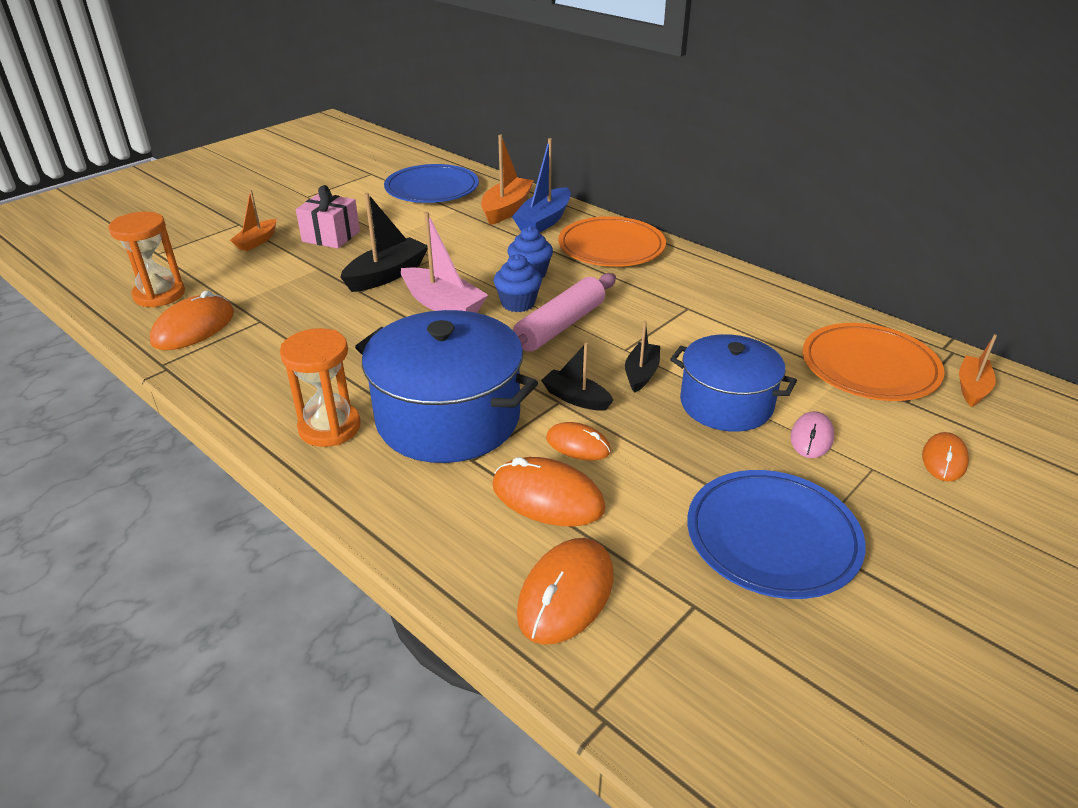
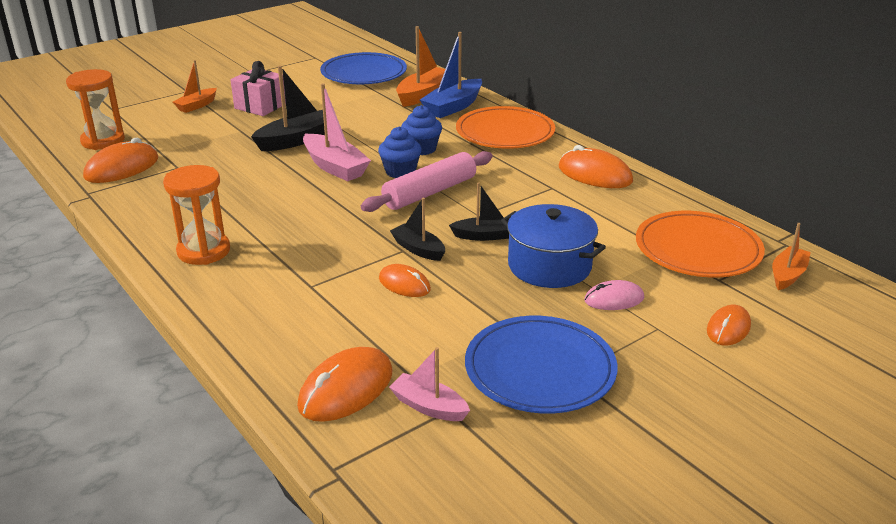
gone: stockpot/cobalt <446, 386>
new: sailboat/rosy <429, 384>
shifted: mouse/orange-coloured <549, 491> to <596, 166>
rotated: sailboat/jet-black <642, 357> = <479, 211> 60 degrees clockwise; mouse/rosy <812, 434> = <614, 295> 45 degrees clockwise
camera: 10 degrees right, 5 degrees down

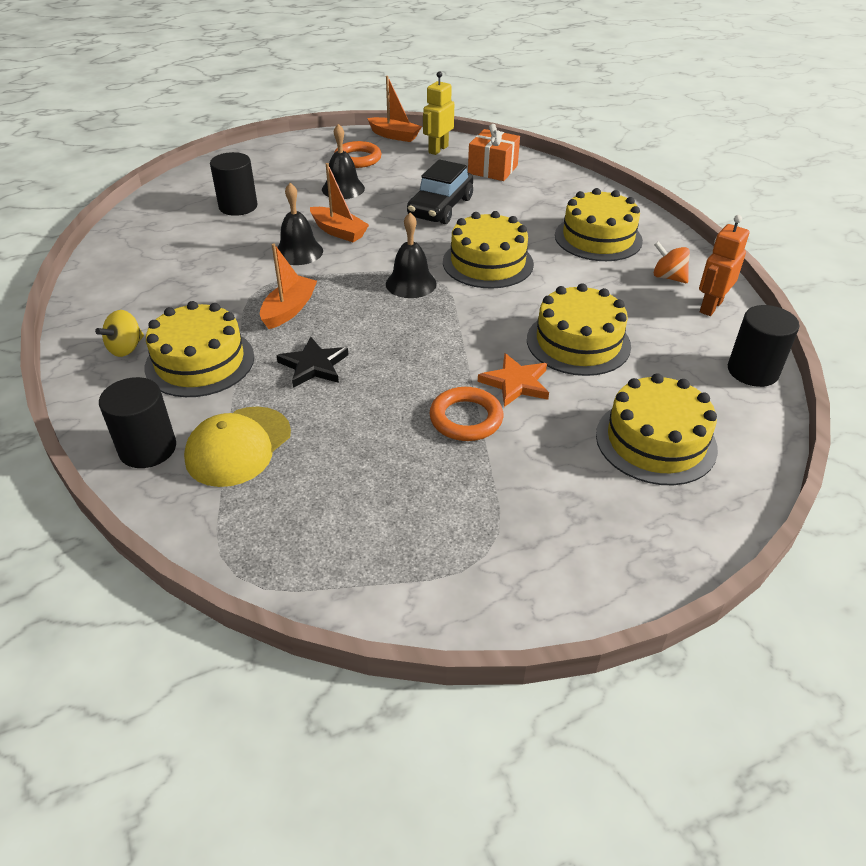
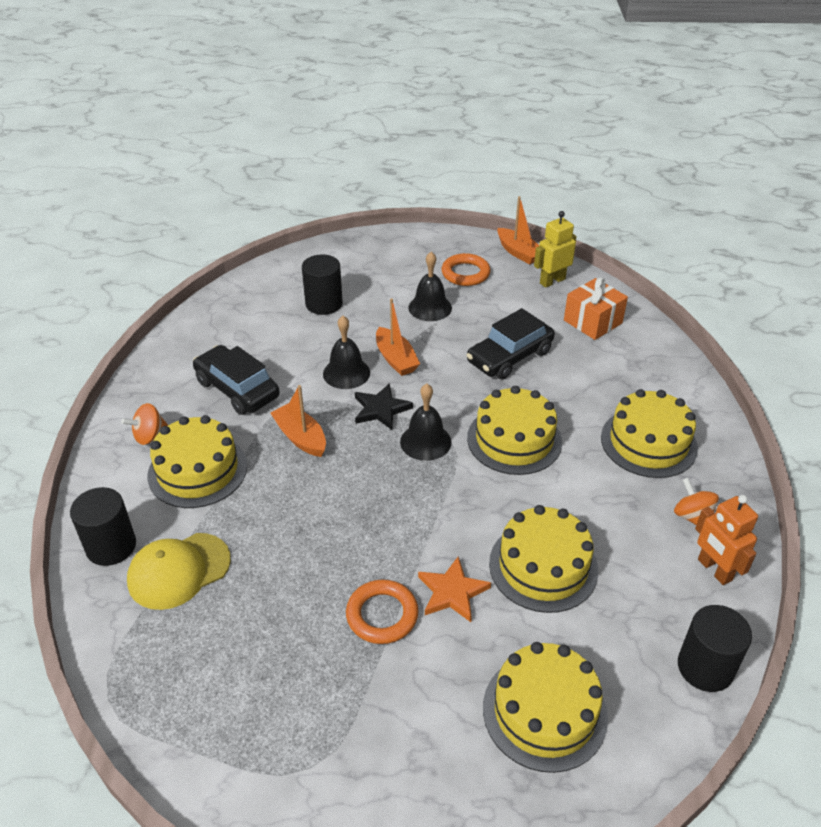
new: toy car/jet-black <236, 380>
shifted: five-pointed star/jet-black <312, 362> to <384, 406>
repainted: spinning top/yellow <119, 333> to spinning top/orange-coloured <144, 424>
rotated: sailboat/orange-coloured <288, 286> = <298, 421> 90 degrees counterclockwise; robot figure/orange-coloured <724, 265> = <726, 540> 90 degrees counterclockwise
camera: 25 degrees right, 0 degrees up

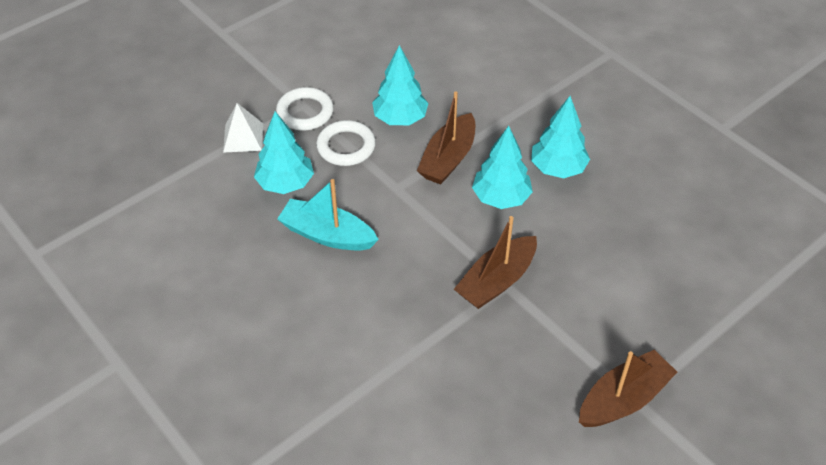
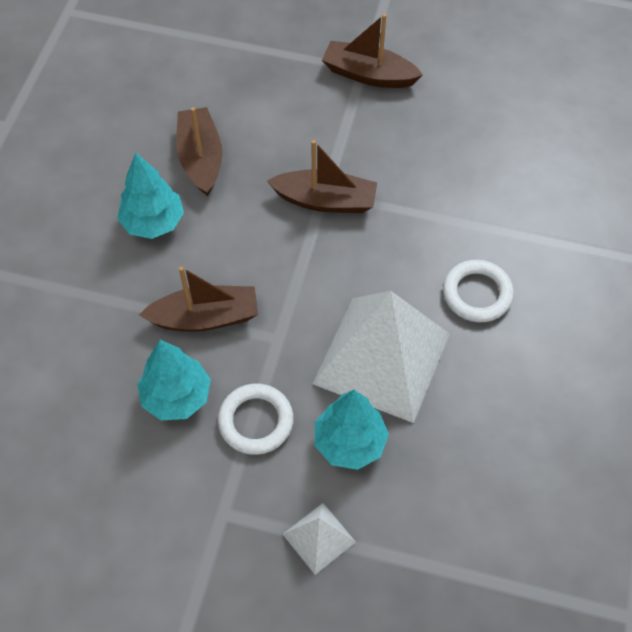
gone: tree/teal <502, 167>
new: sailboat/russet <199, 151>
shifted: hoop/pure white <305, 108> to <478, 291>
swapped: sailboat/teal <328, 214> to pyramid/pure white <381, 357>
camera: 125 degrees left, 10 degrees up

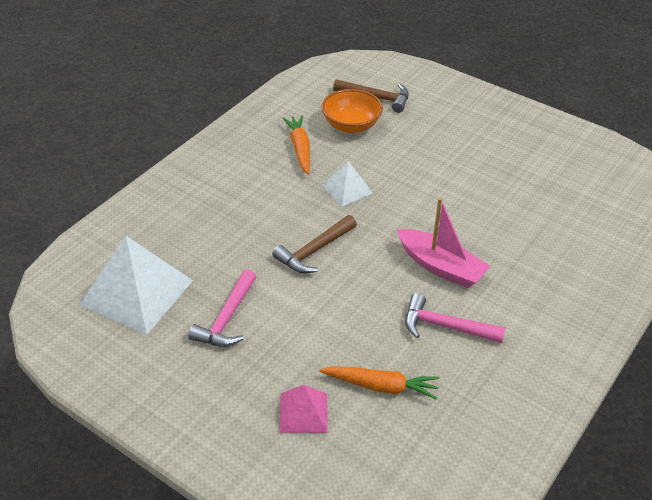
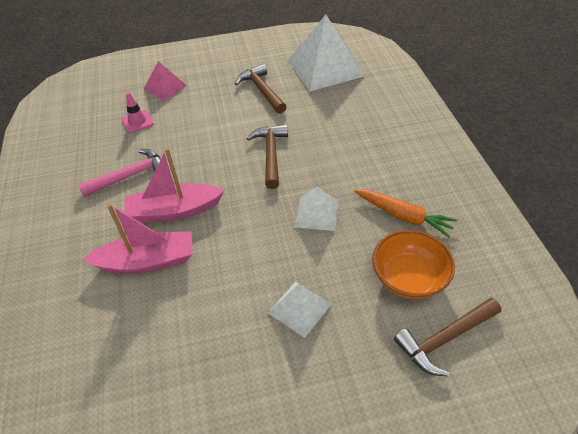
new: sailboat/rosy <138, 239>; pyramid/pure white <300, 310>
swapped: root vegetable/orange-coloured <379, 383> to road cone/rosy <137, 112>
repainted: hammer/rosy <222, 308> to hammer/russet <261, 89>
camera: 135 degrees right, 5 degrees up

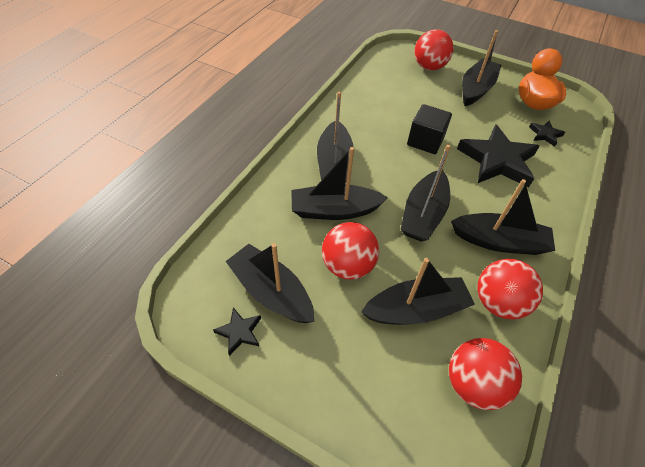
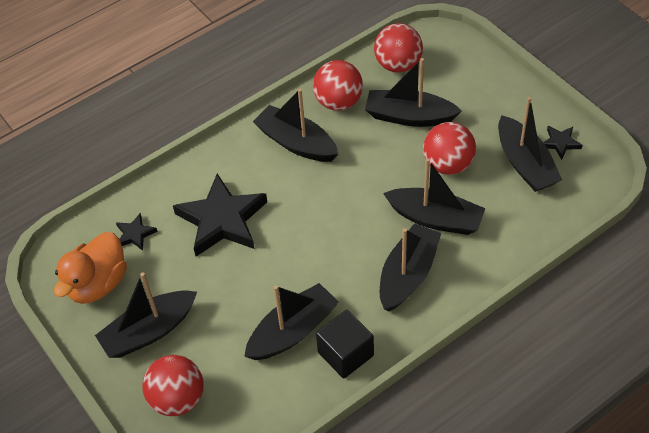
shifted: sailboat/jet-black <425, 193> to <291, 321>; solid cube/jet-black <429, 129> to <345, 344>
camera: 150 degrees left, 0 degrees up

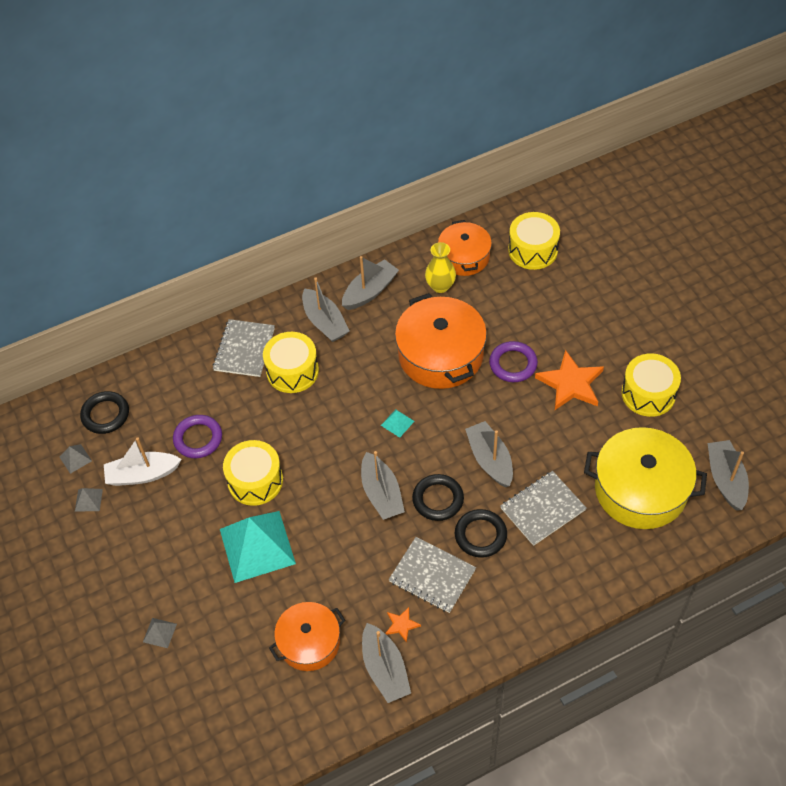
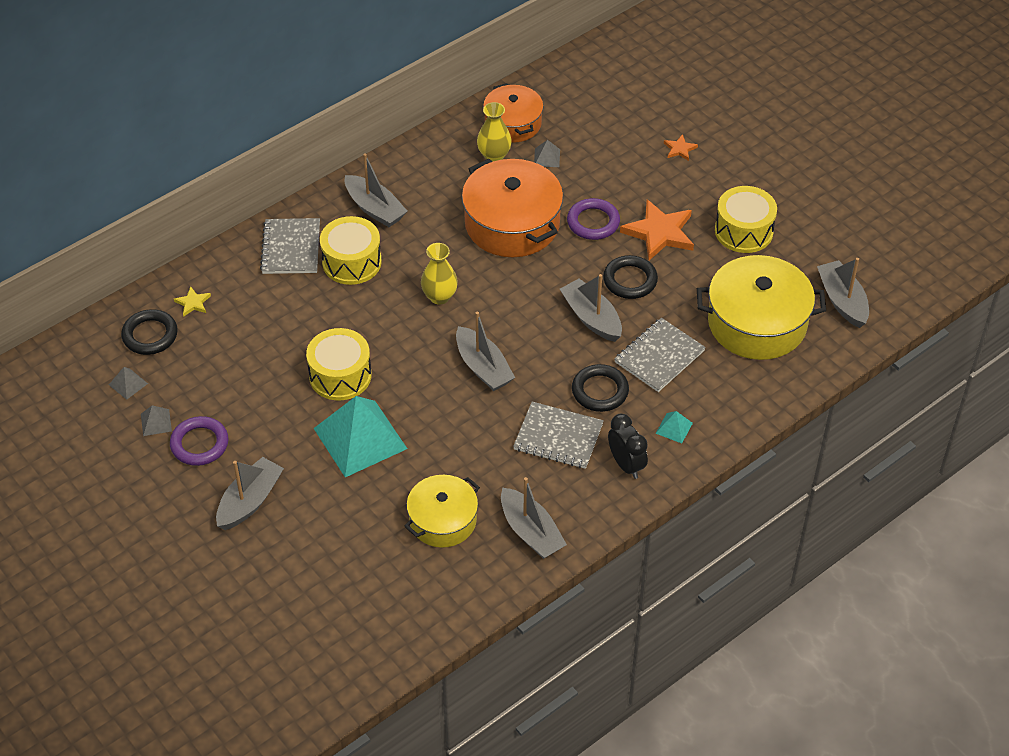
gone: sailboat/pure white <143, 461>; toy drum/yellow <534, 241>
new: five-pointed star/yellow <192, 301>; flower vase/yellow <439, 274>; clock/jet-black <628, 446>
shifted: hoop/royal purple <197, 436> to <199, 441>; sailboat/gray <370, 283> to <250, 493>; pyramid/gray <160, 633> to <547, 153>; hoop/jet-black <438, 497> to <630, 277>; pyramid/teal <397, 423> to <674, 427>; five-pointed star/orange-coloured <403, 625> to <681, 147>
repainted: stockpot/orange-coloured <307, 636> to stockpot/yellow <442, 511>
camera: 15 degrees left, 5 degrees down

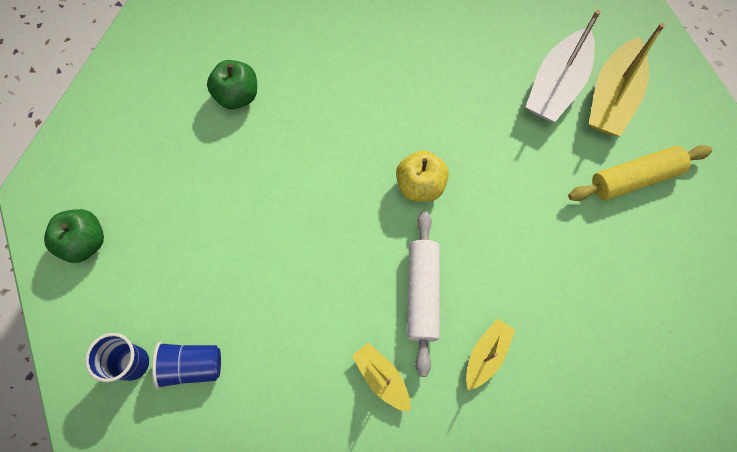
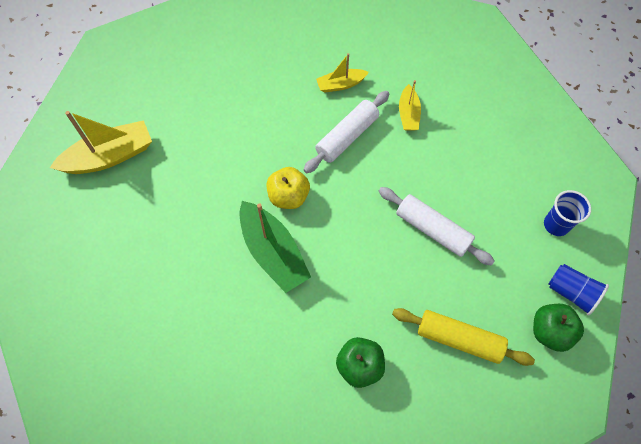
gone: sailboat/pure white <563, 66>
new: sailboat/leaf-green <275, 247>; pastry roller/pure white <437, 226>
shifted: pastry roller/yellow <640, 173> to <463, 337>; cup/cobalt <186, 365> to <579, 290>
camera: 140 degrees left, 5 degrees down

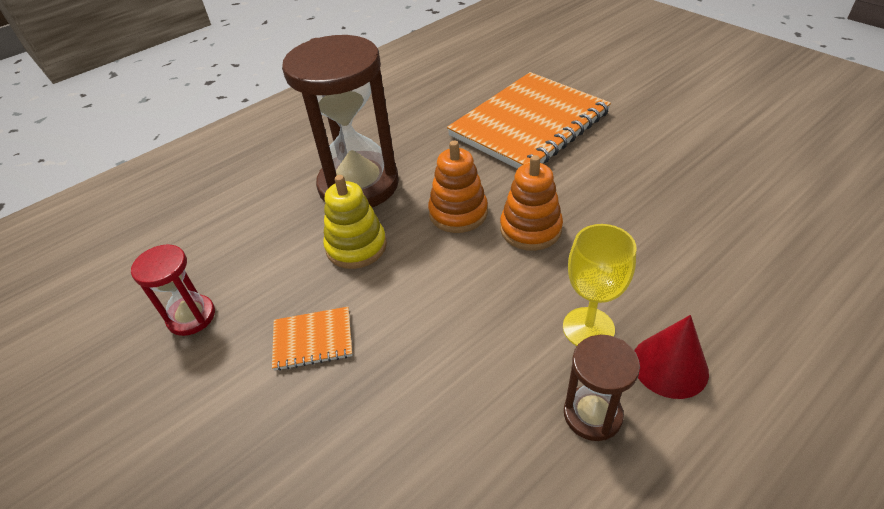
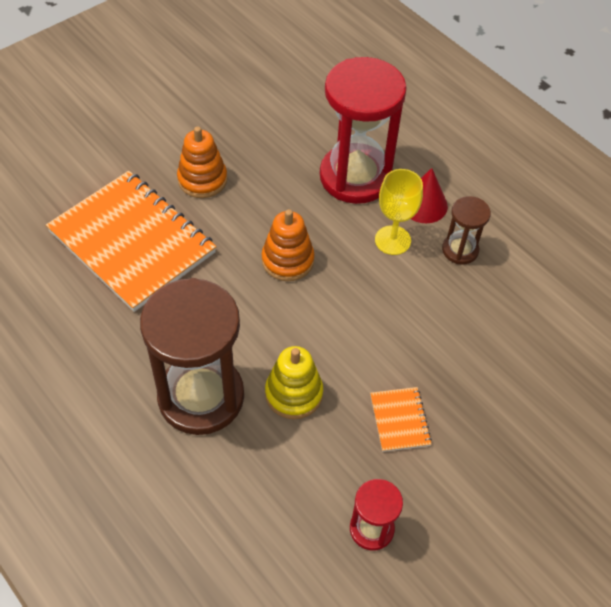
new: sandglass/scarlet <363, 130>
shifted: stacking toy/orange-coloured <458, 187> to <202, 162>
camera: 95 degrees left, 10 degrees up

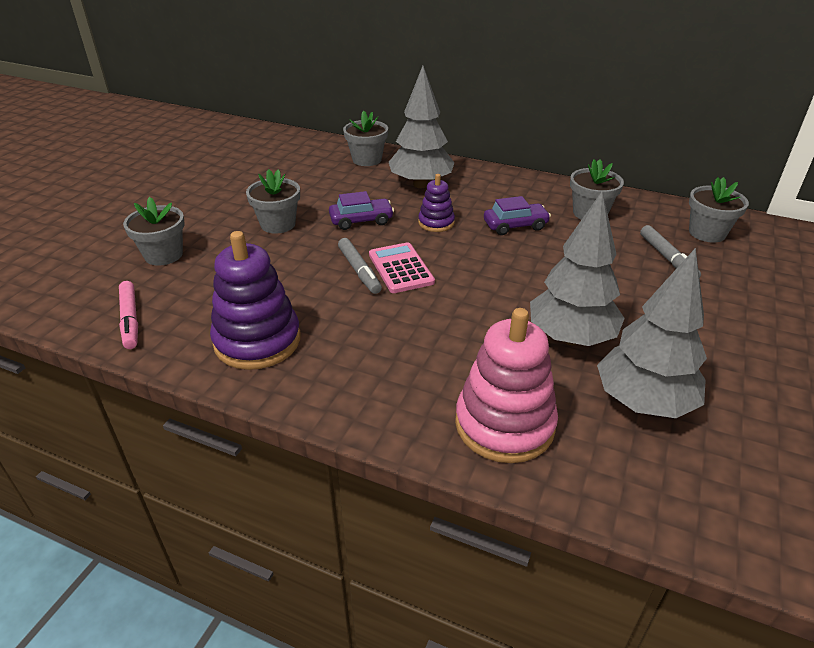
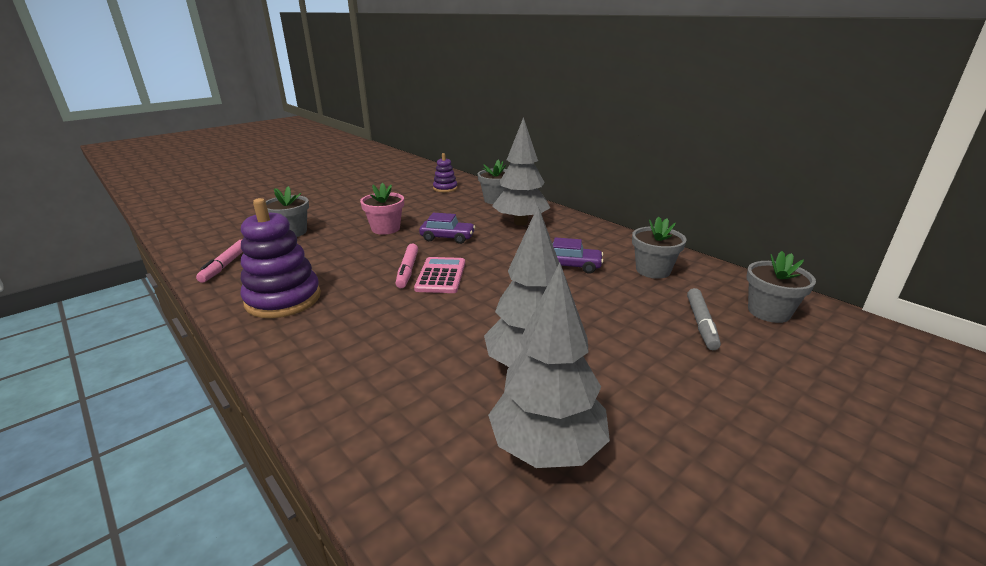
gone: stacking toy/rosy <506, 385>
shifted: stacking toy/royal purple <436, 203> to <445, 172>
repainted: flower pot/gray <273, 201> to flower pot/rosy <382, 209>; marker/gray <360, 266> to marker/rosy <407, 265>
camera: 25 degrees right, 10 degrees down

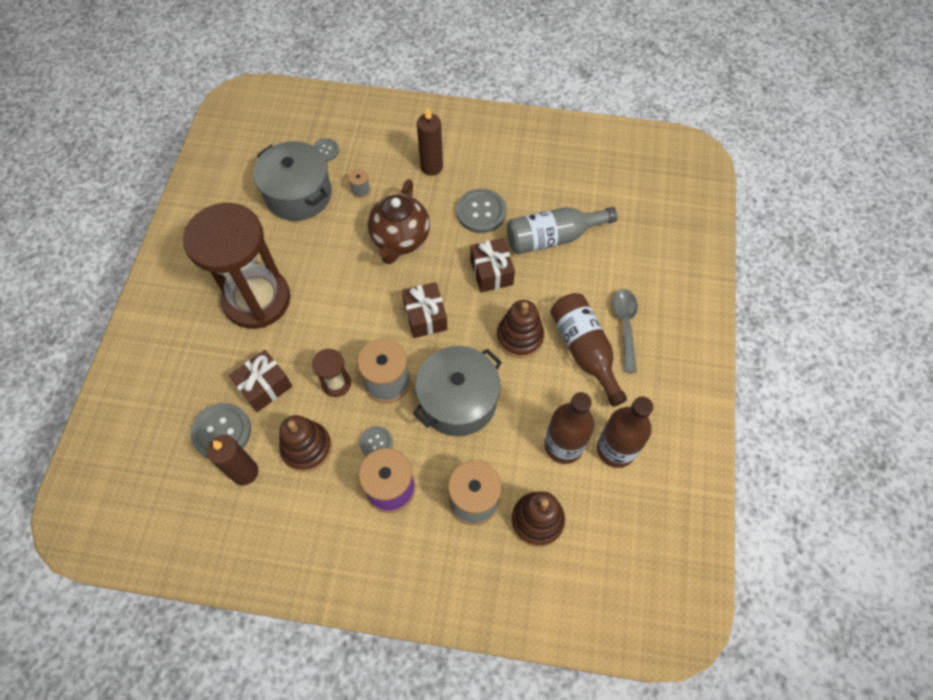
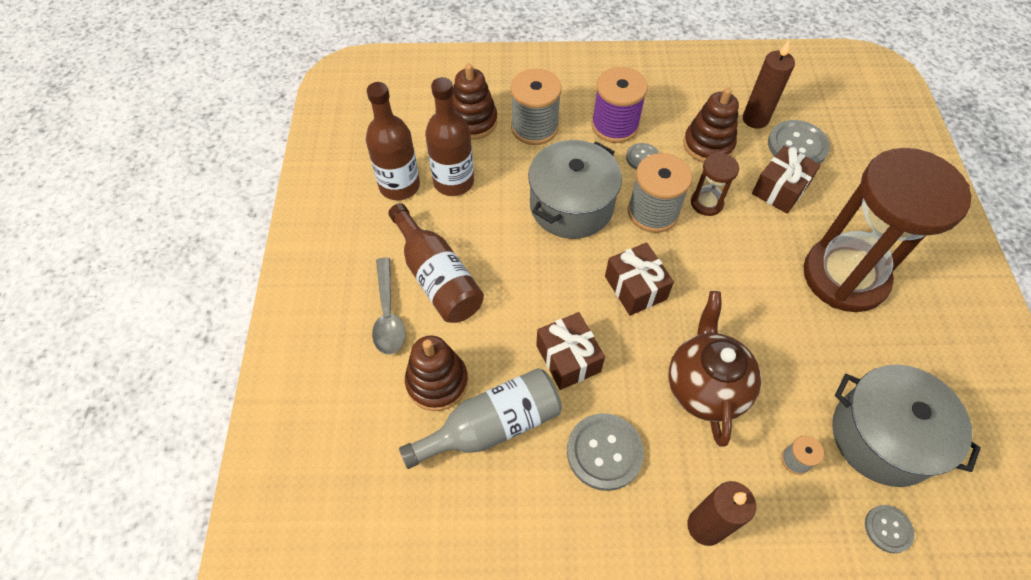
shifted: stacking toy/russet <520, 329> to <436, 373>
camera: 170 degrees right, 5 degrees down

